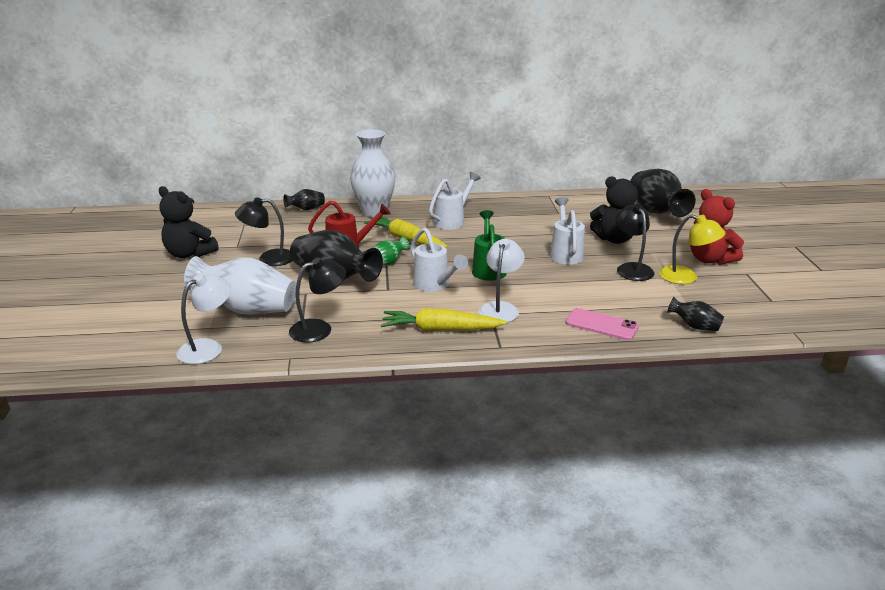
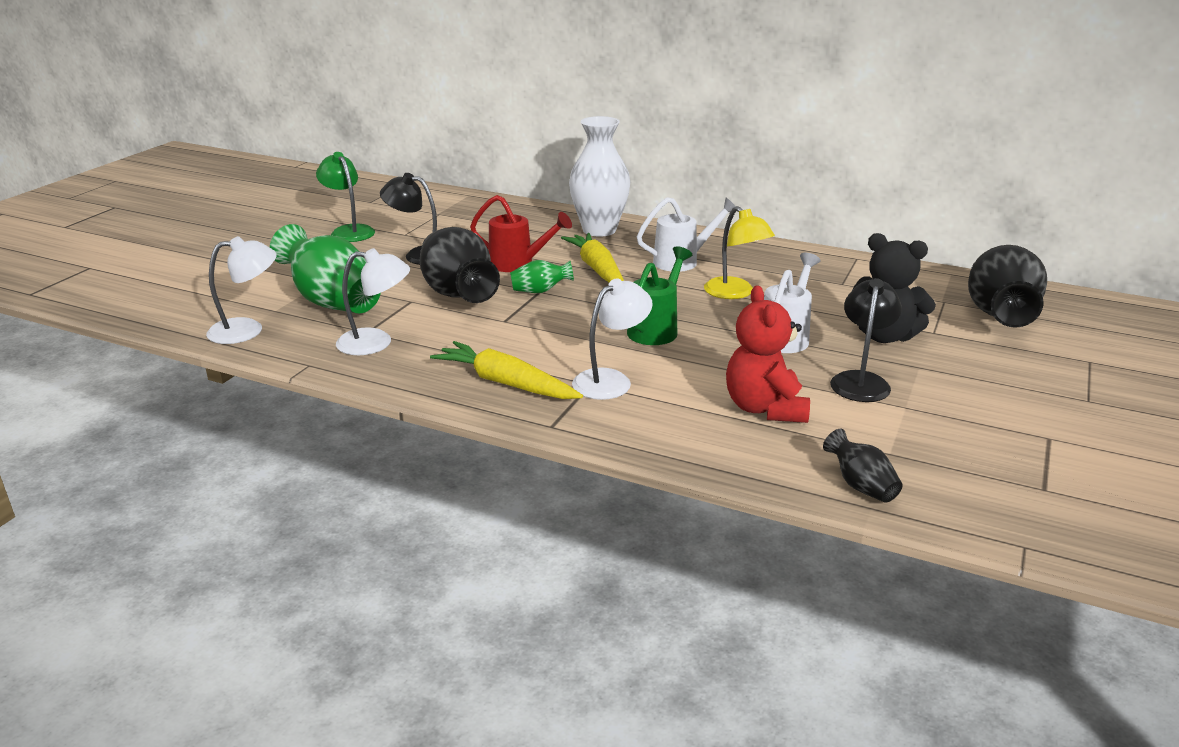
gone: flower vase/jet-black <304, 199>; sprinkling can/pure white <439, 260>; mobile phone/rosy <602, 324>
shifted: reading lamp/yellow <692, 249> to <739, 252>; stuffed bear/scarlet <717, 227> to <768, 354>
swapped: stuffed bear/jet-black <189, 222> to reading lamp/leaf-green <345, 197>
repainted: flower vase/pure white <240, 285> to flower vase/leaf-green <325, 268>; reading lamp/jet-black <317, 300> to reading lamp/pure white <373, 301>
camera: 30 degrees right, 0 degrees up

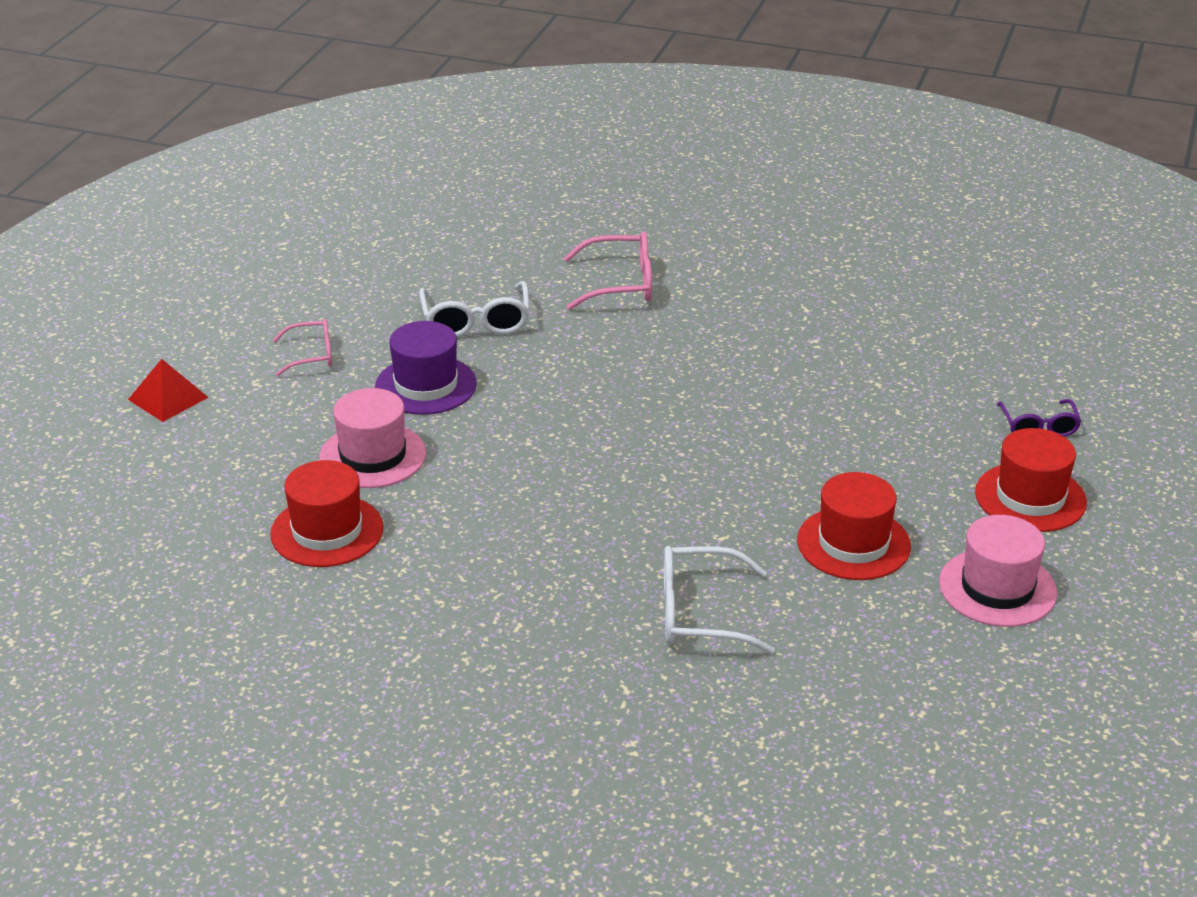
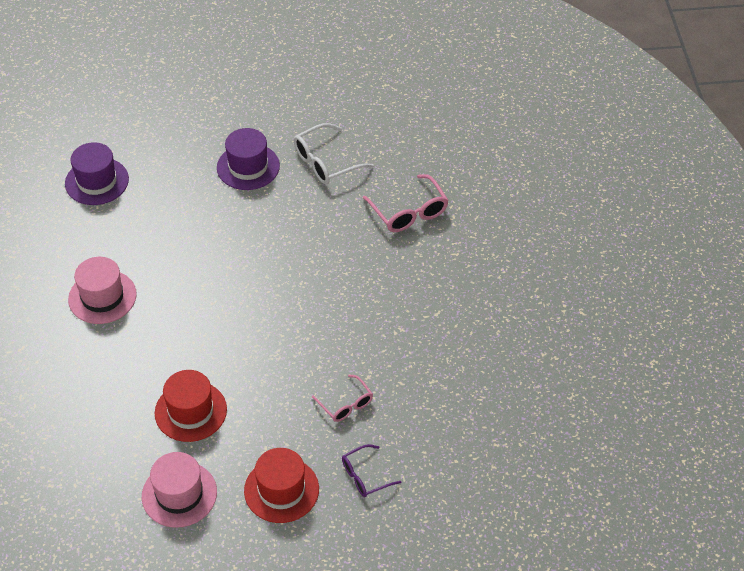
gone: pyramid/scarlet <168, 390>; spectacles/pure white <719, 600>
shifted: hat/rosy <372, 438> to <102, 290>; spectacles/rosy <302, 347> to <342, 398>
repainted: hat/scarlet <326, 513> to hat/royal purple <97, 173>
camera: 65 degrees right, 15 degrees up

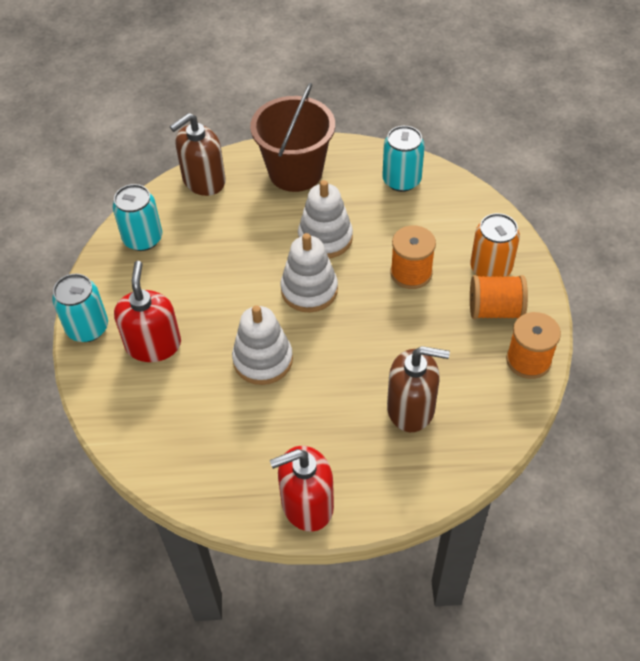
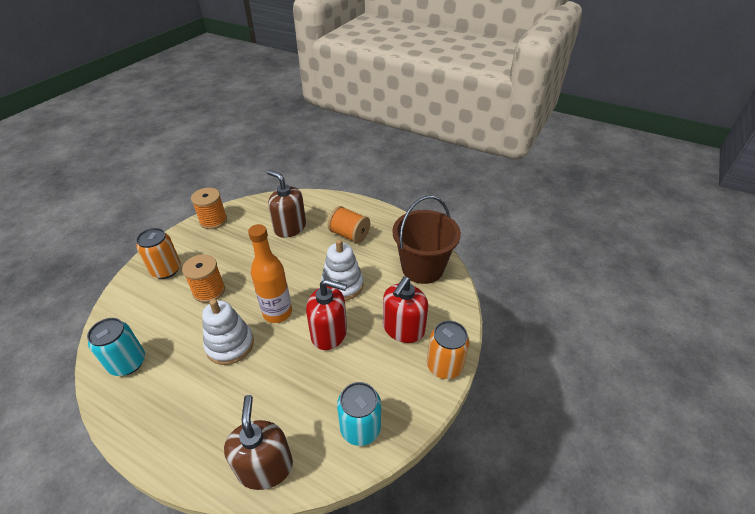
shifted: soap pump/scarlet <302, 489> to <326, 314>; spool/orange-coloured <499, 297> to <349, 225>; bucket/russet <292, 137> to <426, 240>
swapped: stacking toy/pure white <309, 272> to drink bottle/orange-coloured <270, 273>
repainted: tin/teal <80, 308> to tin/orange-coloured <448, 350>
rotated: soap pump/russet <198, 154> = <258, 442> 90 degrees counterclockwise
camera: 150 degrees left, 10 degrees down

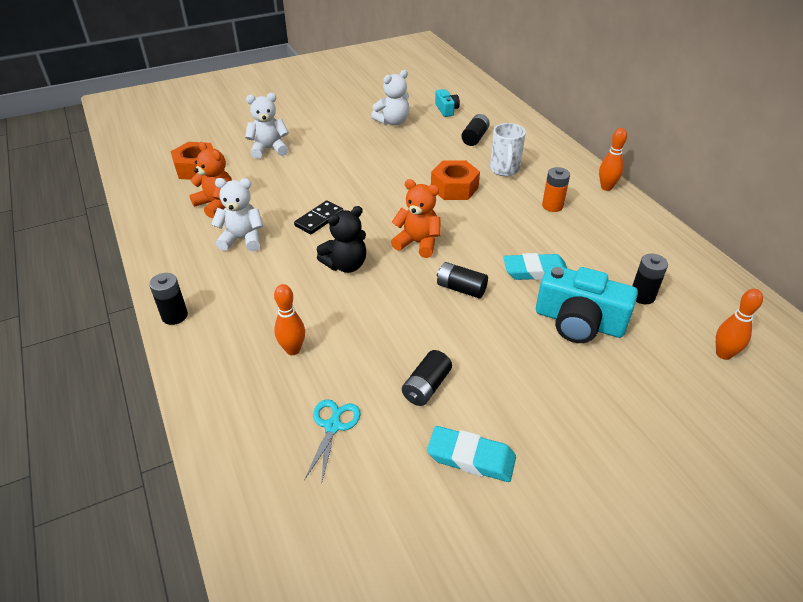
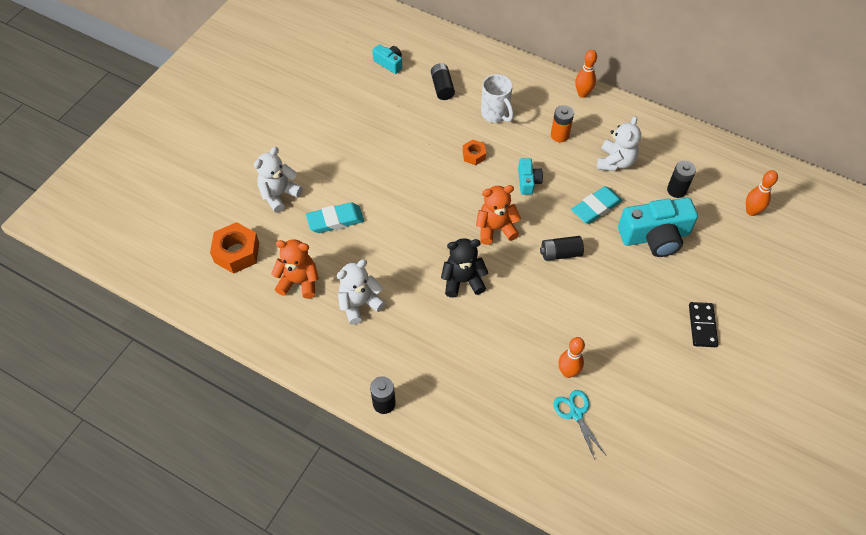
gone: AA battery/jet-black <427, 378>
new: camera/teal <530, 176>
shifted: gum eraser/teal <471, 454> to <335, 217>; tenpin/orange-coloured <289, 319> to <571, 357>; stuffed bear/pure white <390, 97> to <619, 143>; domino piece/jet-black <318, 217> to <703, 324>
rotated: stuffed bear/jet-black <341, 239> = <464, 268> 120 degrees counterclockwise
scaled: hexagon nut/orange-coloured <455, 180> = <474, 152> x0.56
camera: 35 degrees left, 15 degrees up

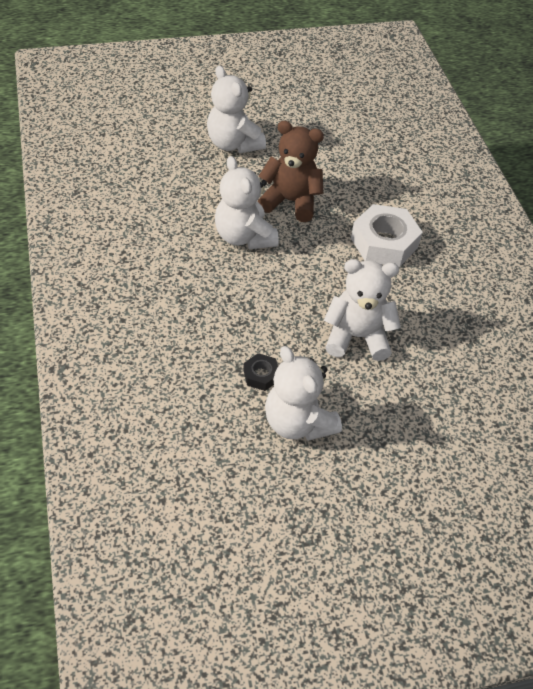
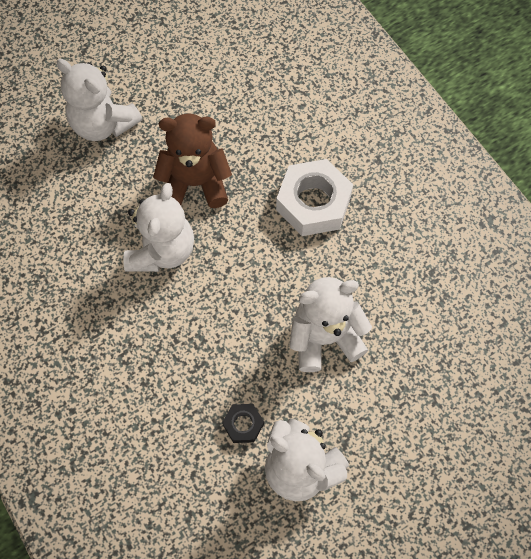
rotated: stuffed bear/pure white <247, 202> = <158, 227> 120 degrees counterclockwise
camera: 15 degrees left, 15 degrees up

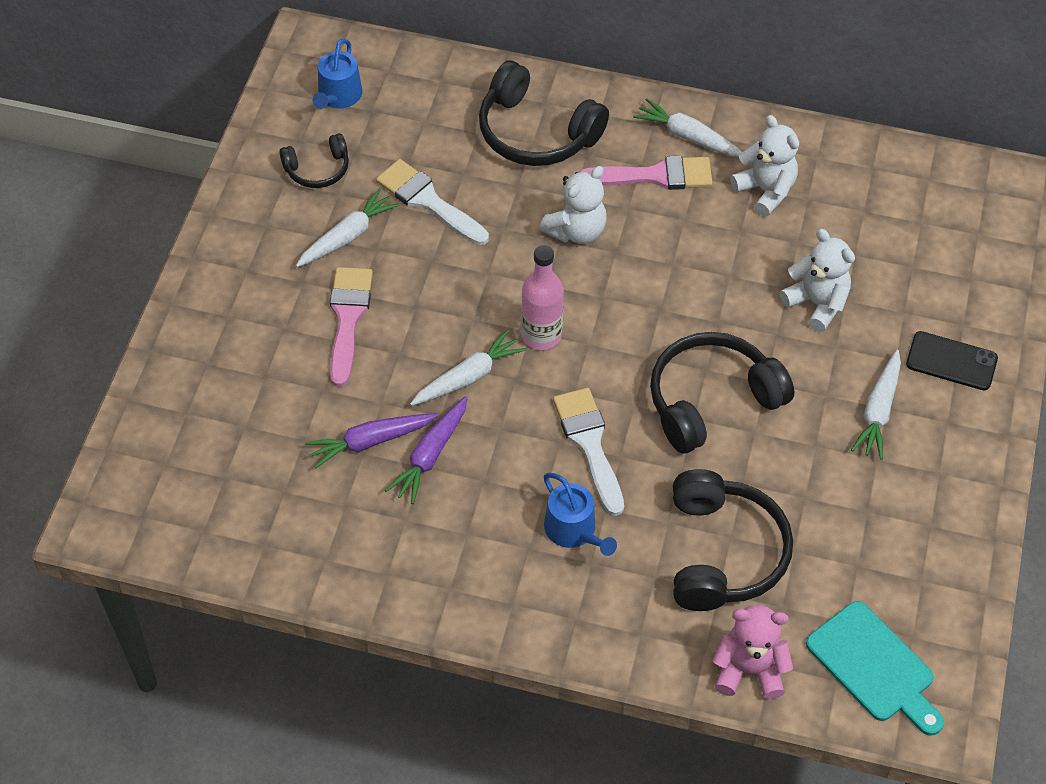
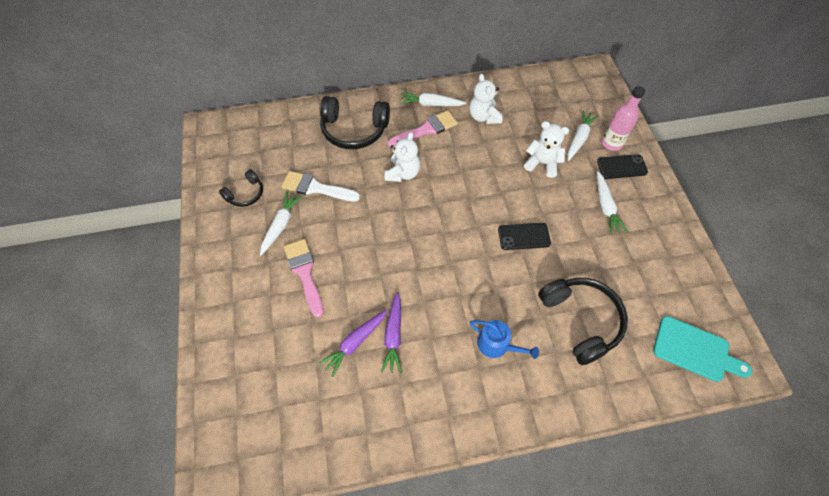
gone: sprinkling can/cobalt <337, 74>; paint brush/pure white <588, 452>; stuffed bear/rosy <752, 652>
shifted: root vegetable/pure white <468, 367> to <583, 135>; drink bottle/rosy <542, 297> to <623, 118>
swapped: headset/jet-black <722, 393> to mobile phone/jet-black <524, 236>
rotated: stuffed bear/pure white <764, 166> = <485, 99> 135 degrees counterclockwise
camera: 25 degrees left, 5 degrees up

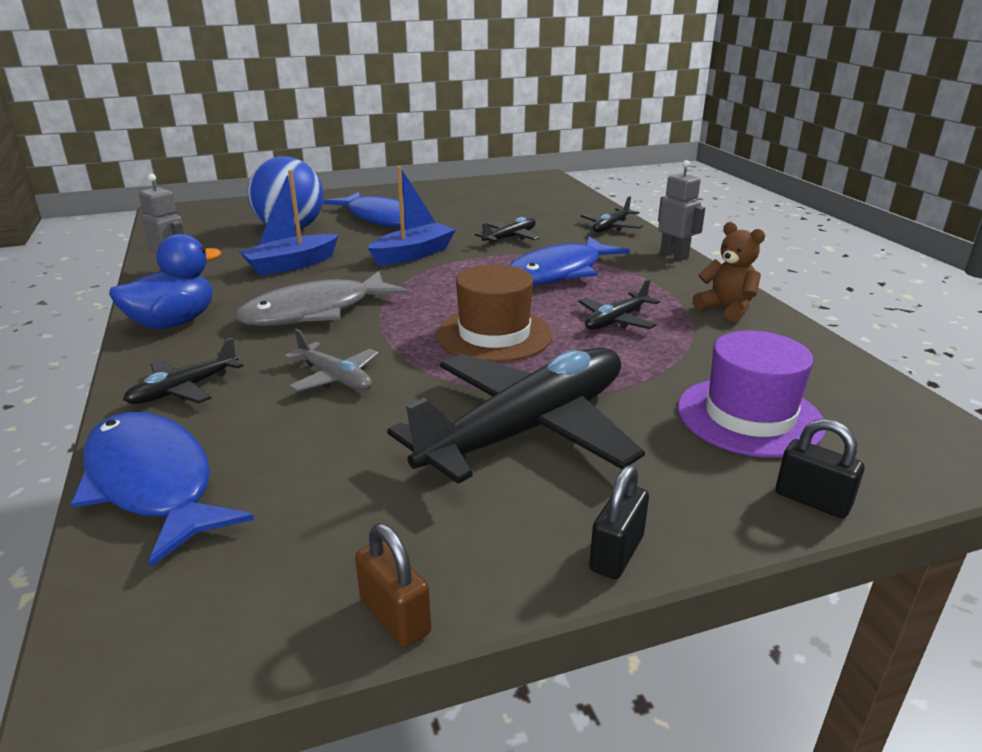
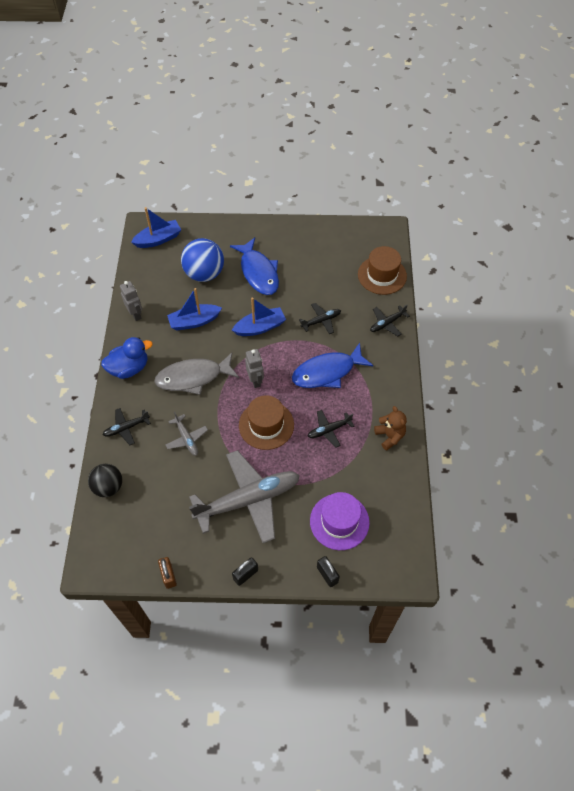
new: sailboat/cobalt <156, 227>; hat/russet <382, 270>
shifted: robot figure/gray <681, 210> to <254, 368>
swapped: fish/cobalt <162, 489> to ball/jet-black <105, 480>
repainted: aeroplane/jet-black <516, 416> to aeroplane/gray <244, 496>
camera: 20 degrees right, 30 degrees up

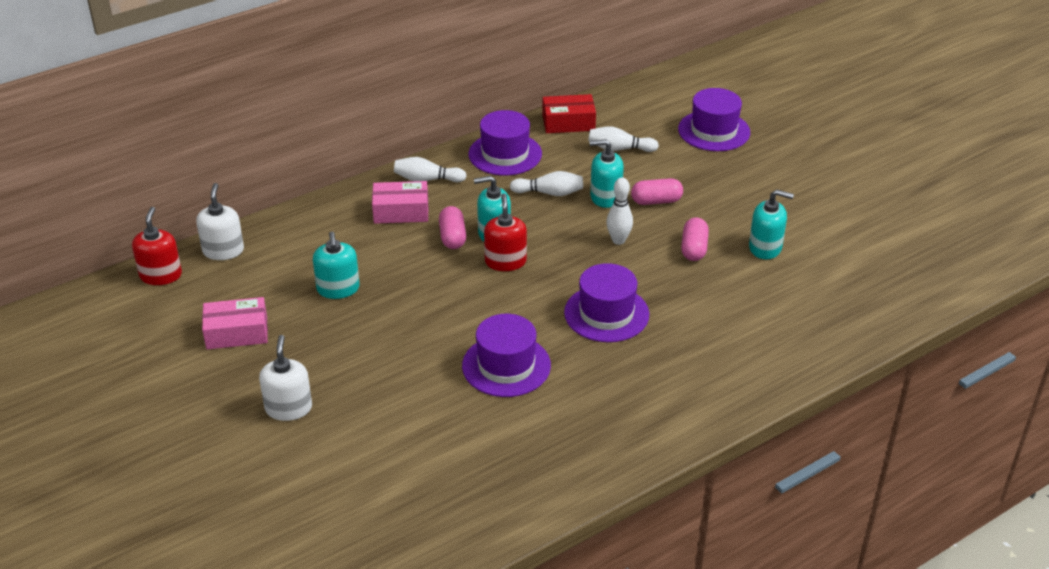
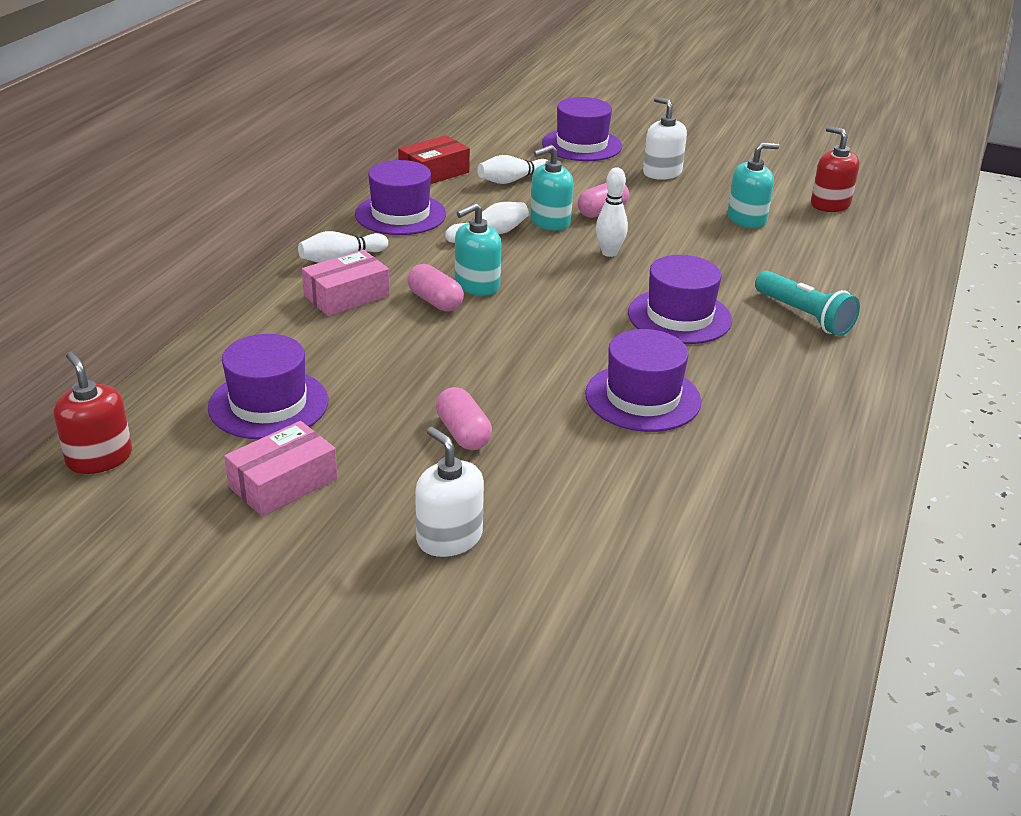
gone: soap pump/teal <336, 265>
new: hat/royal purple <268, 386>; torch/teal <807, 303>
shifted: pill/rosy <695, 239> to <464, 418>; soap pump/pure white <220, 221> to <665, 138>; soap pump/scarlet <505, 232> to <835, 169>
camera: 35 degrees left, 5 degrees down

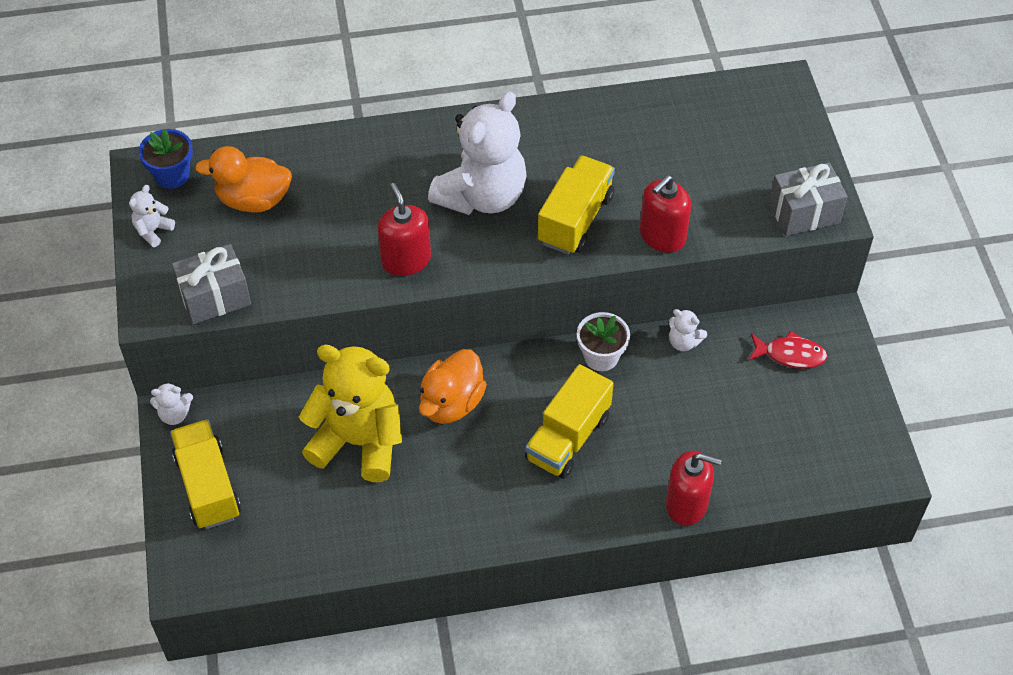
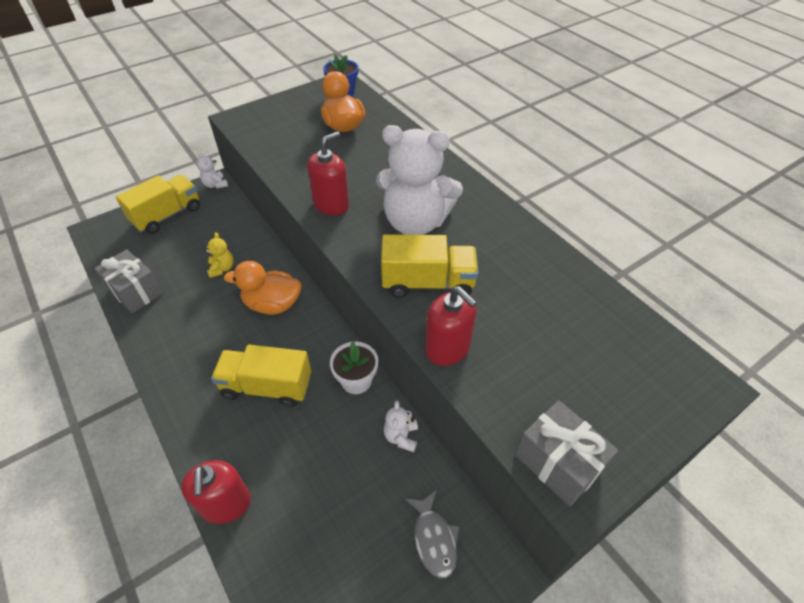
gone: stuffed bear/pure white <152, 216>
shifted: wrapped gift/gray <211, 284> to <128, 281>
repainted: fish/scarlet <787, 349> to fish/gray <432, 534>
rotated: soap pump/scarlet <665, 214> = <451, 326> 150 degrees counterclockwise
scaled: stuffed bear/yellow <350, 413> = <219, 255> x0.41
camera: 65 degrees right, 5 degrees down

